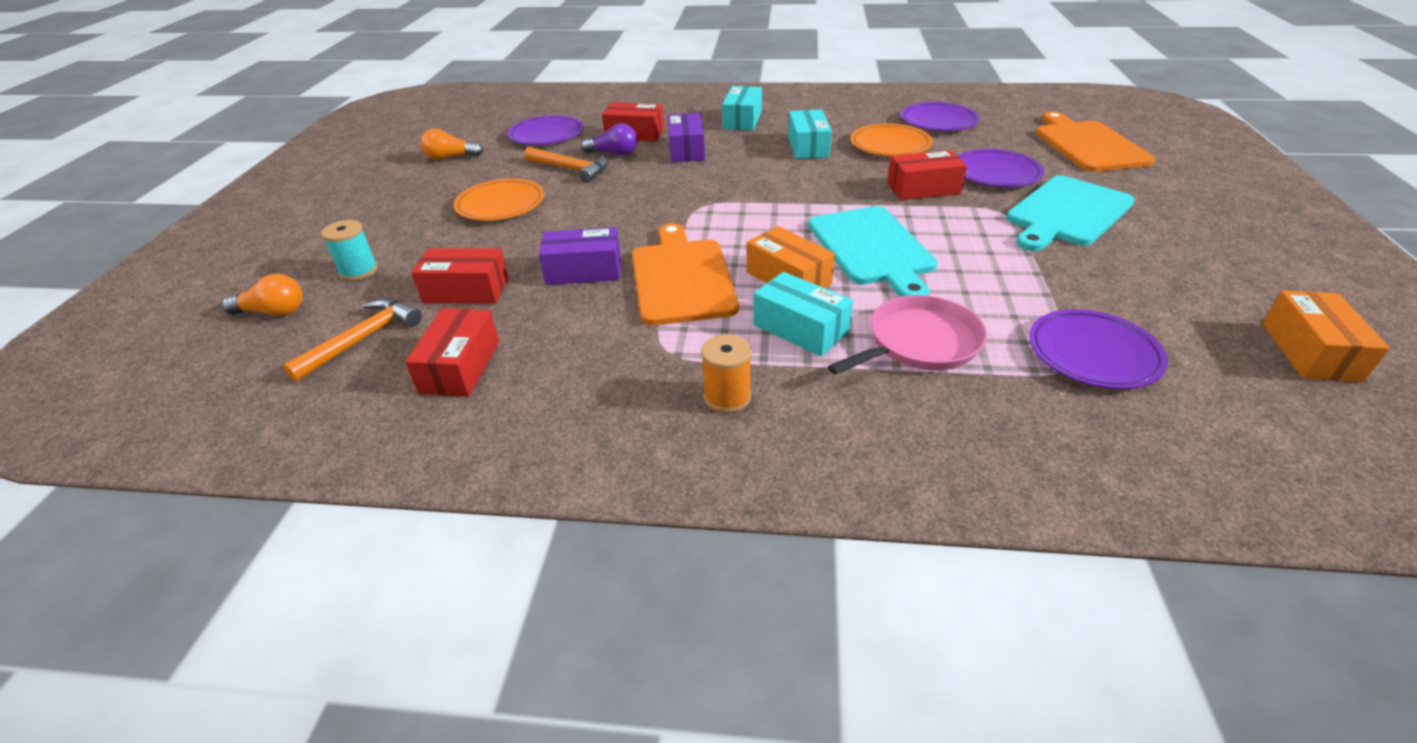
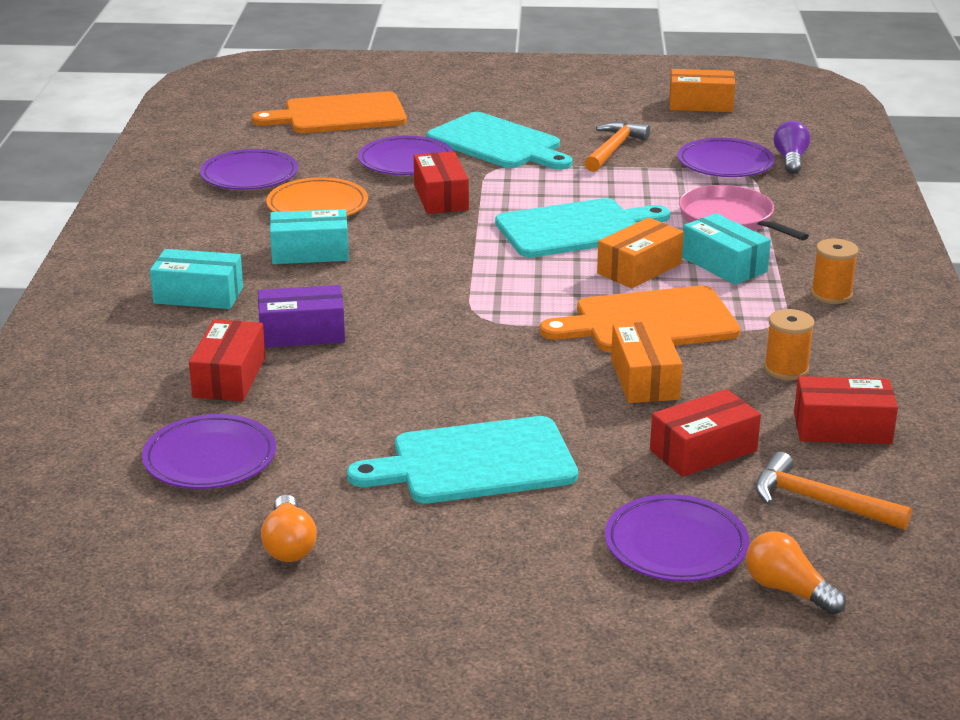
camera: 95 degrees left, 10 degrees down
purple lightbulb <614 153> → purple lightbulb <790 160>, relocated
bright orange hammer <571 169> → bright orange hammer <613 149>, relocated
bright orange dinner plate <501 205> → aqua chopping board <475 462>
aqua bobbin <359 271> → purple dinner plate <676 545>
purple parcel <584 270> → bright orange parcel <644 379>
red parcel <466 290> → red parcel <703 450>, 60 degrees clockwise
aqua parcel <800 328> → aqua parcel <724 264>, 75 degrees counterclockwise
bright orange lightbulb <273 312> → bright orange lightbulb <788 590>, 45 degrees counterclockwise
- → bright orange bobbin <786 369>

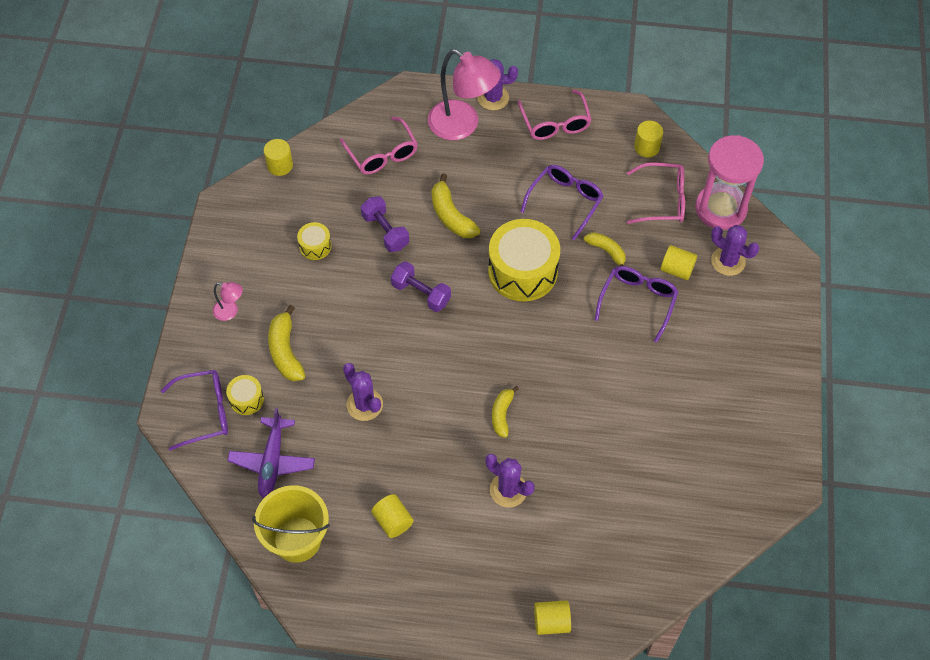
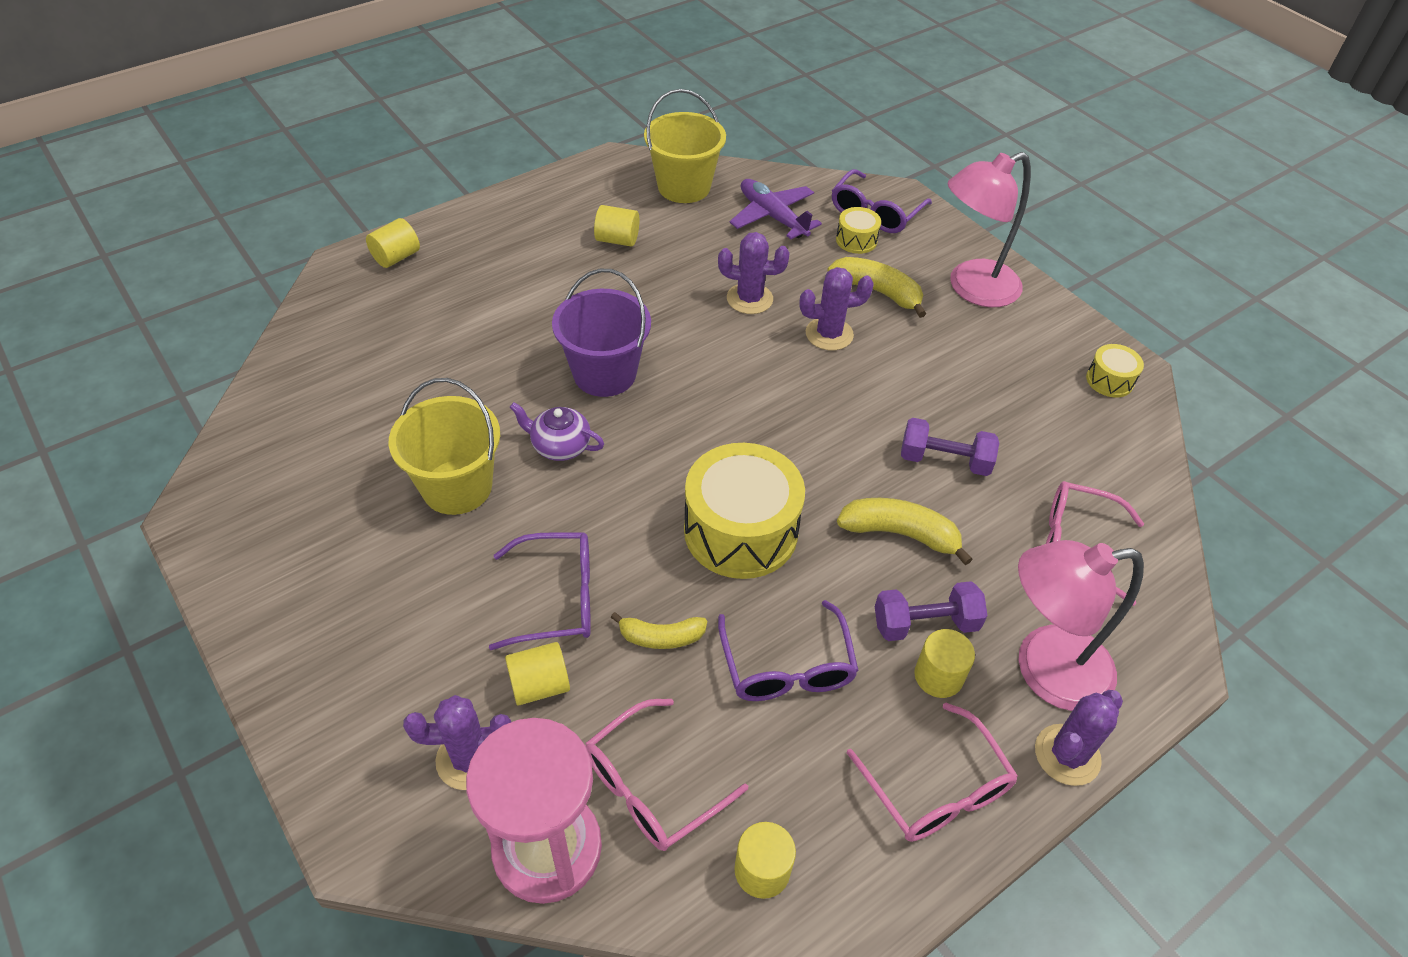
camera: 135 degrees right, 10 degrees down
pink eyeglasses <555 123> → pink eyeglasses <936 789>, 150 degrees counterclockwise
bright yellow solid cylinder <280 165> → bright yellow solid cylinder <938 676>, relocated
bright yellow snare drum <315 246> → bright yellow snare drum <1109 380>, relocated
purple hand weight <421 293> → purple hand weight <925 623>, relocated
purple eyeglasses <638 301> → purple eyeglasses <558 598>, 75 degrees counterclockwise
pink desk lamp <230 311> → pink desk lamp <972 288>, x2.21
bright yellow banana fruit <502 414> → purple bucket <604 374>
purple saguaro cactus <508 490> → purple saguaro cactus <829 334>, relocated
- → bright yellow bucket <457 487>
- → purple tea pot <560 446>

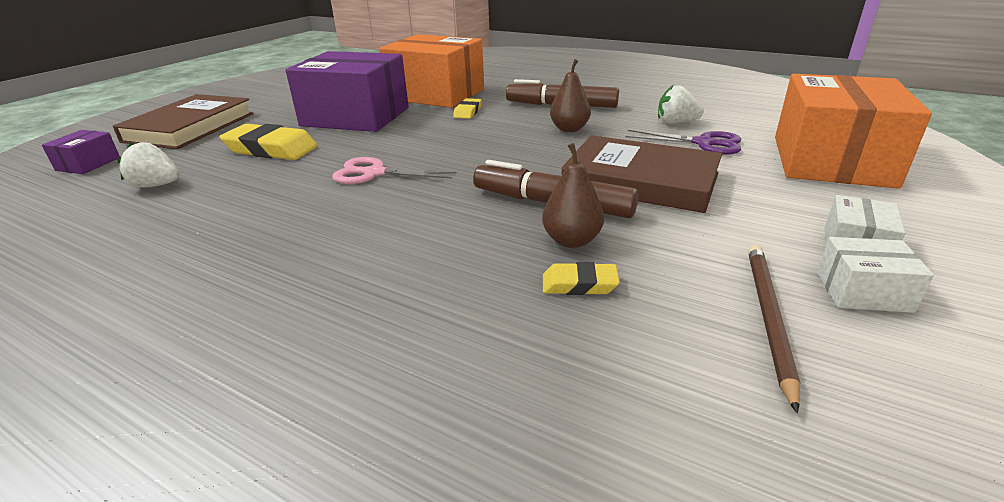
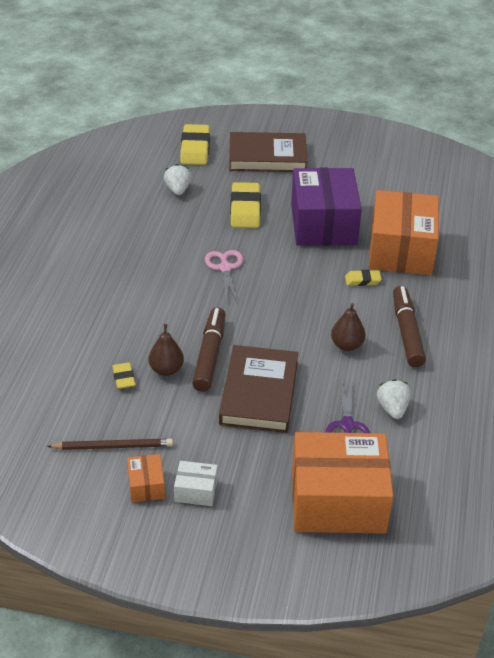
camera: 70 degrees right, 10 degrees up
purple parcel <88 164> → bright yellow eraser <195 149>
pure white parcel <863 291> → bright orange parcel <146 486>

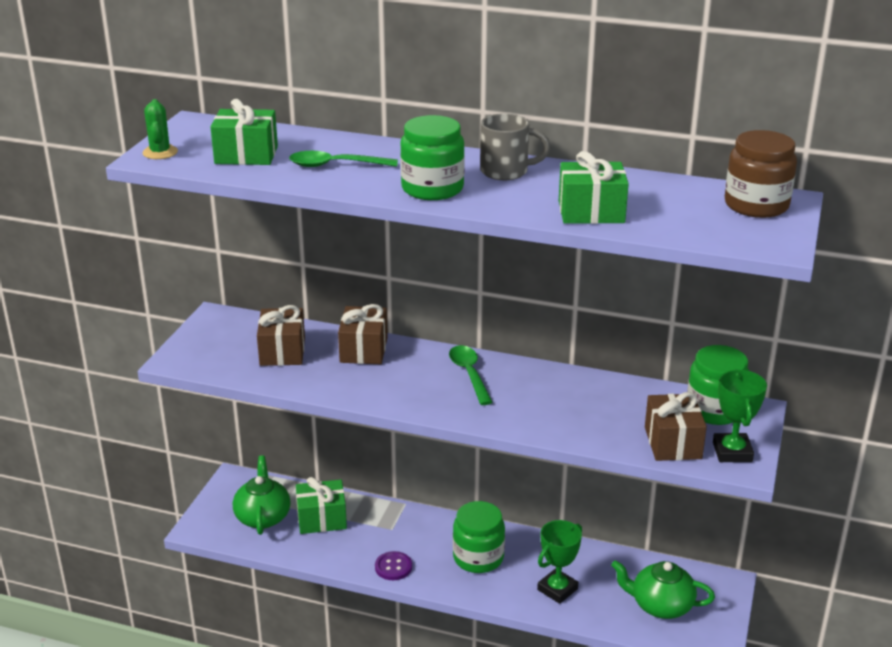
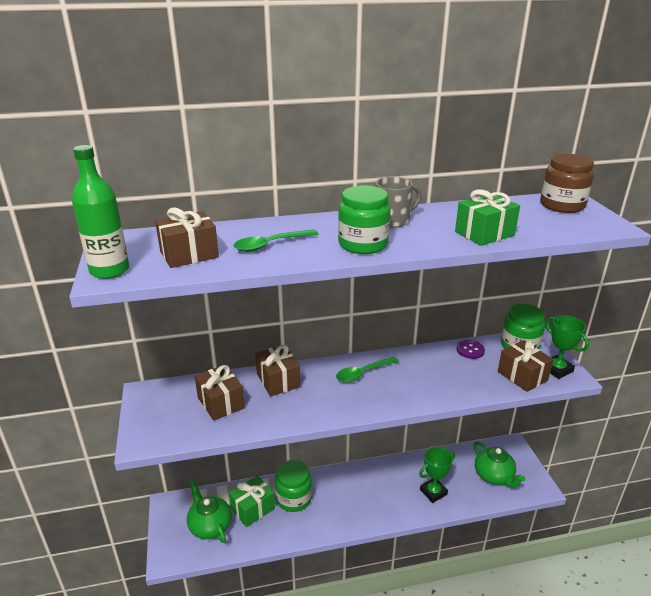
camera: 30 degrees left, 0 degrees up
green saguaro cactus <160 152> → green drink bottle <109 270>
green gift <246 155> → russet gift <189 254>
green teaspoon <469 374> → green teaspoon <363 373>, 75 degrees counterclockwise
green jam jar <478 557> → green jam jar <293 498>, relocated
green trophy <557 589> → green trophy <433 492>, 45 degrees clockwise
purple shirt button <393 567> → purple shirt button <470 350>, relocated
green tea pot <660 605> → green tea pot <494 476>, 105 degrees counterclockwise

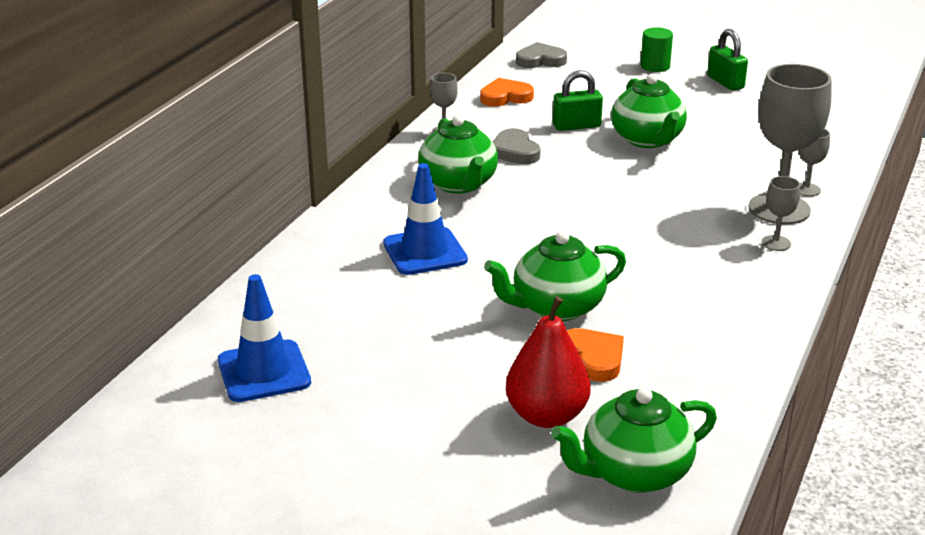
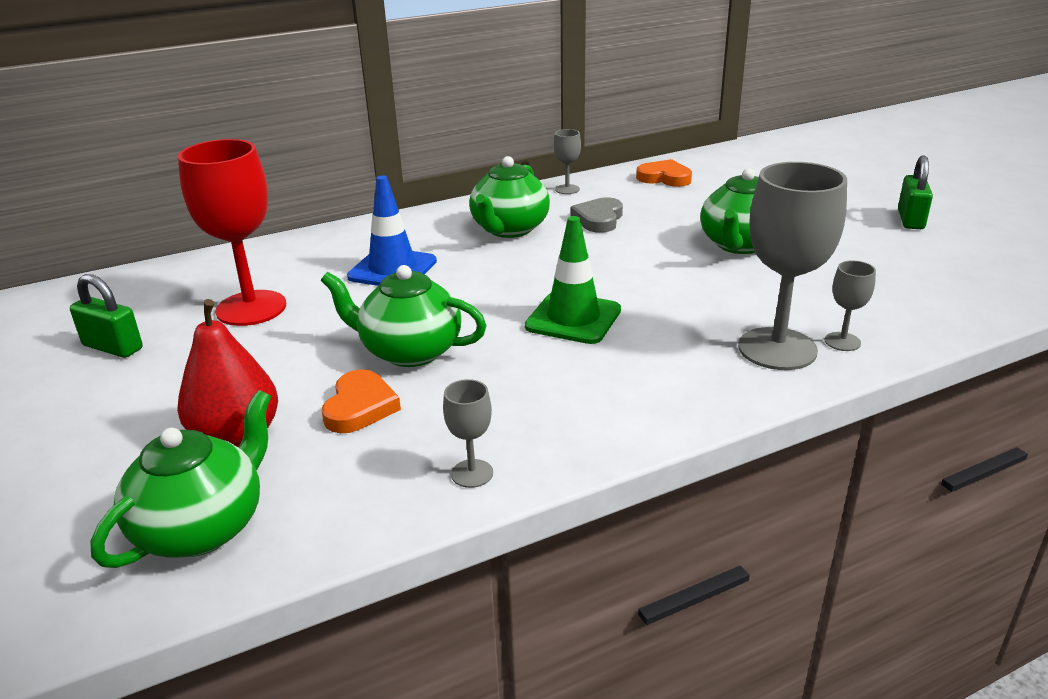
camera: 40 degrees right, 0 degrees up
green solid cylinder <655 66> → -
grey heart shape <540 60> → -
green padlock <576 126> → green padlock <113 347>, relocated
grey chalice <776 243> → grey chalice <472 473>, relocated
blue road cone <264 372> → -
green tea pot <633 473> → green tea pot <203 527>, 105 degrees clockwise
- → red chalice <251 308>
- → green road cone <573 318>

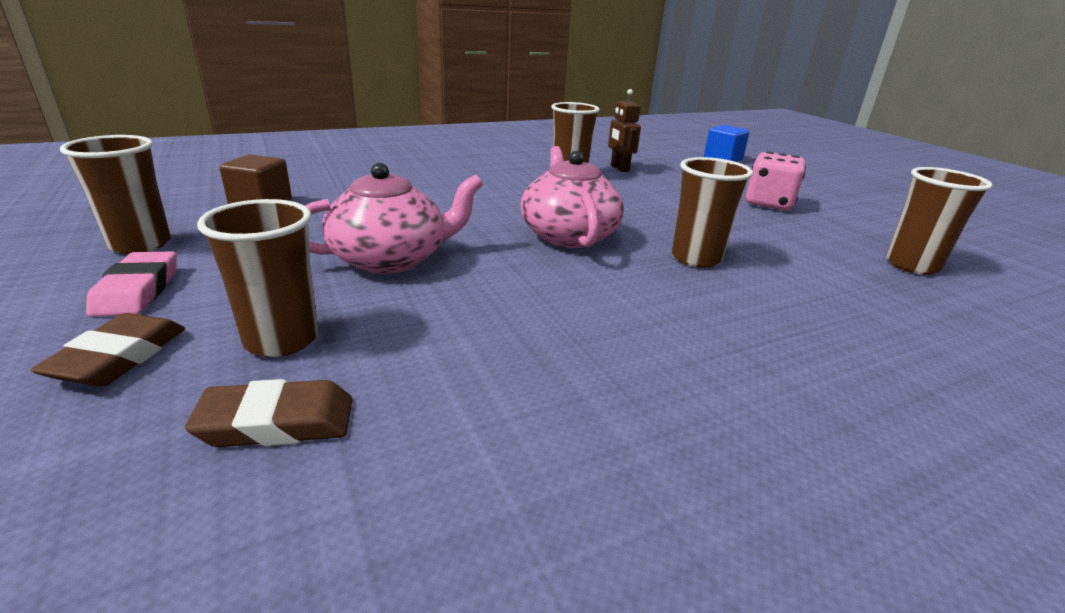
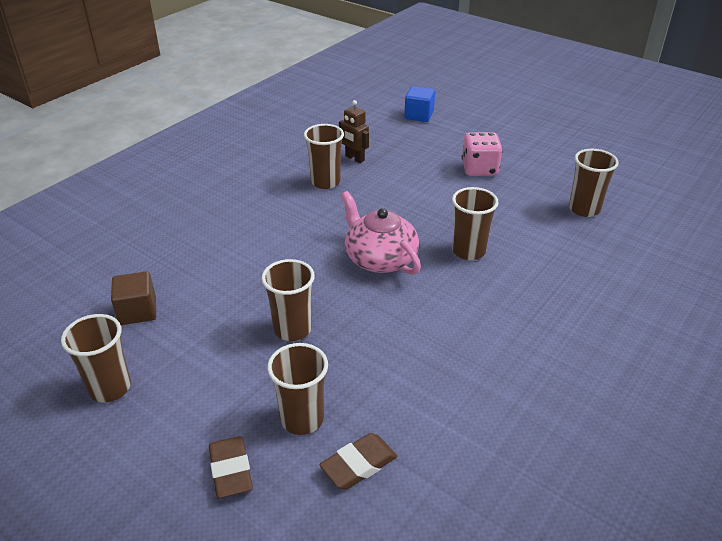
camera: 25 degrees left, 10 degrees up
pink tea pot <391 259> → russet beaker <292 329>
pink eraser <138 290> → -

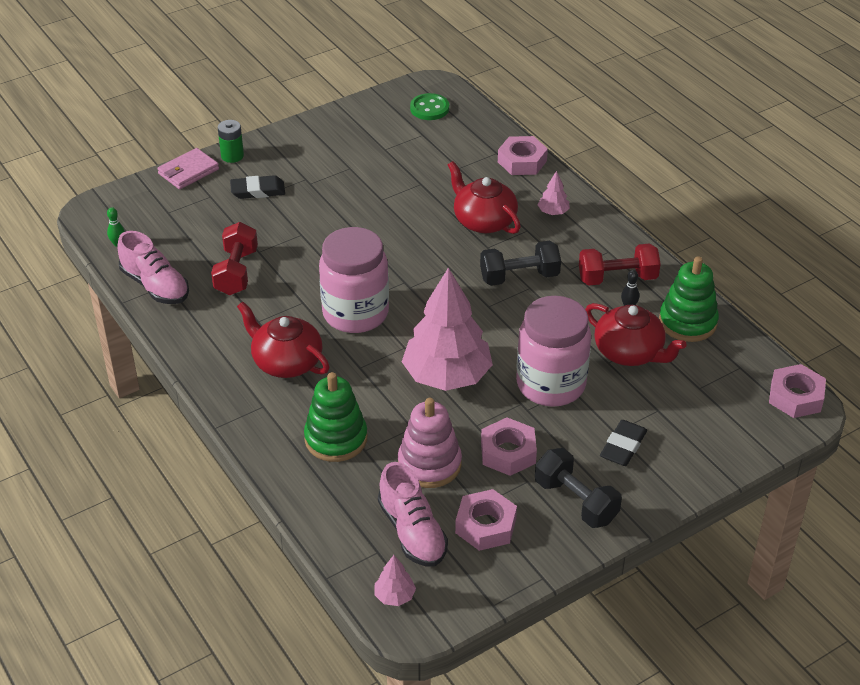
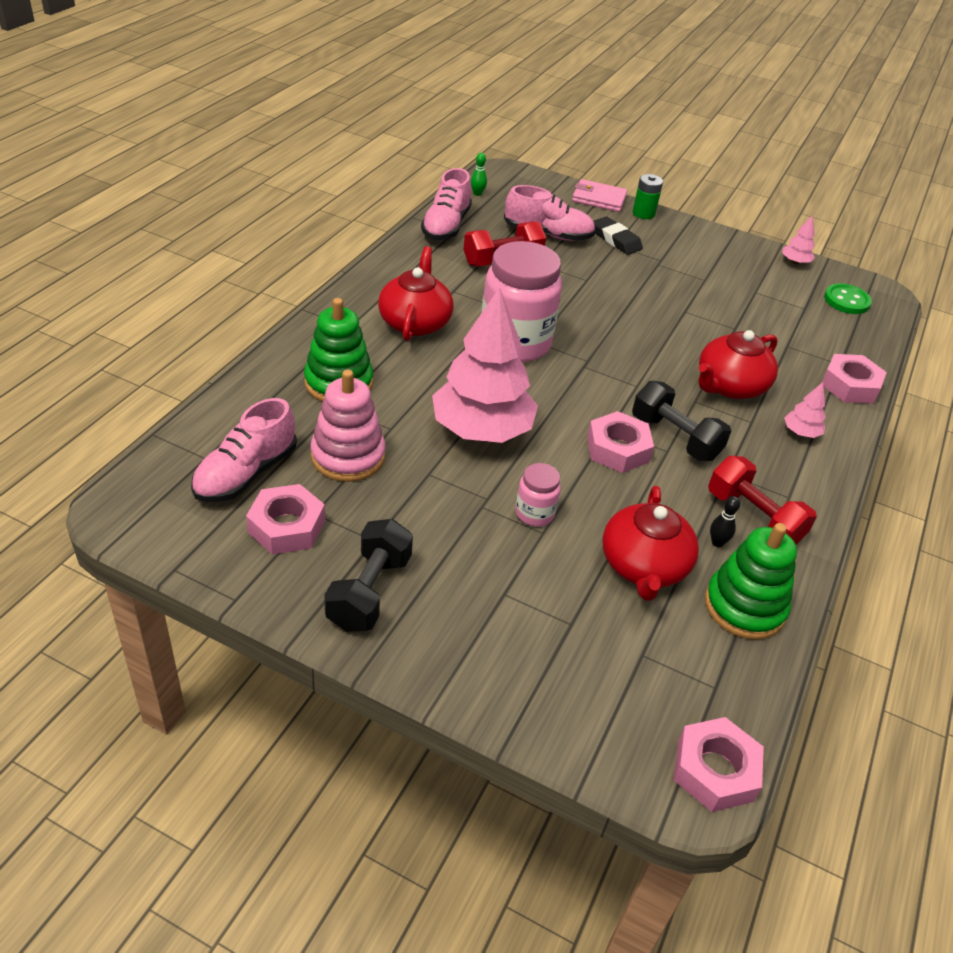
camera: 55 degrees right, 0 degrees up
red tea pot <483 221> → red tea pot <730 386>, 150 degrees counterclockwise
pink jam jar <551 384> → pink jam jar <534 513>, x0.46
pink nut <508 452> → pink nut <618 449>, relocated
black eraser <623 446> → -
pink fir tree <394 596> → pink fir tree <795 262>, relocated
- → pink sneaker <548 234>

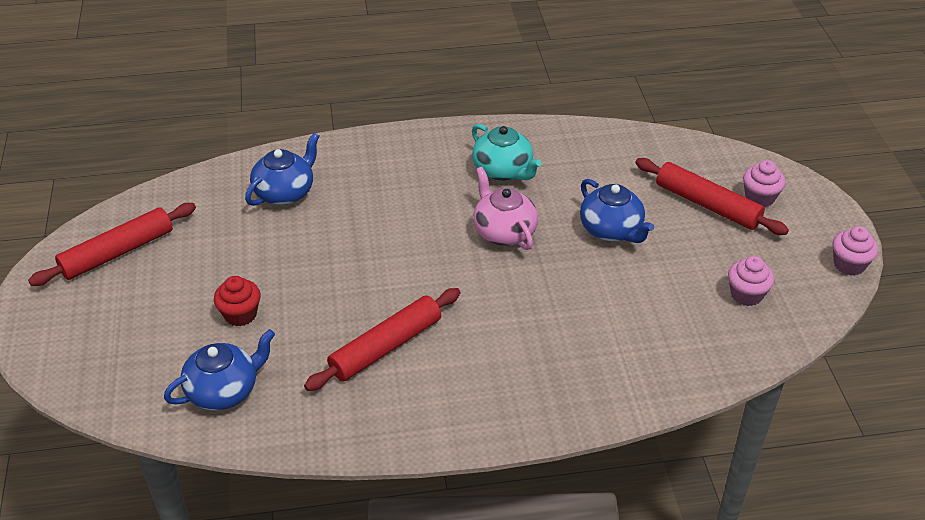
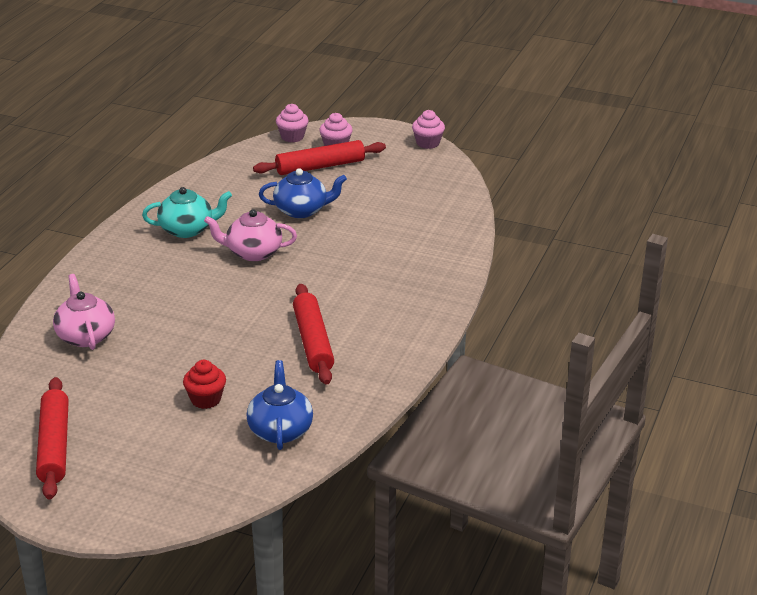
camera: 60 degrees left, 10 degrees down
blue tea pot <285 192> → pink tea pot <85 336>
pink cupcake <746 294> → pink cupcake <292 137>, relocated

